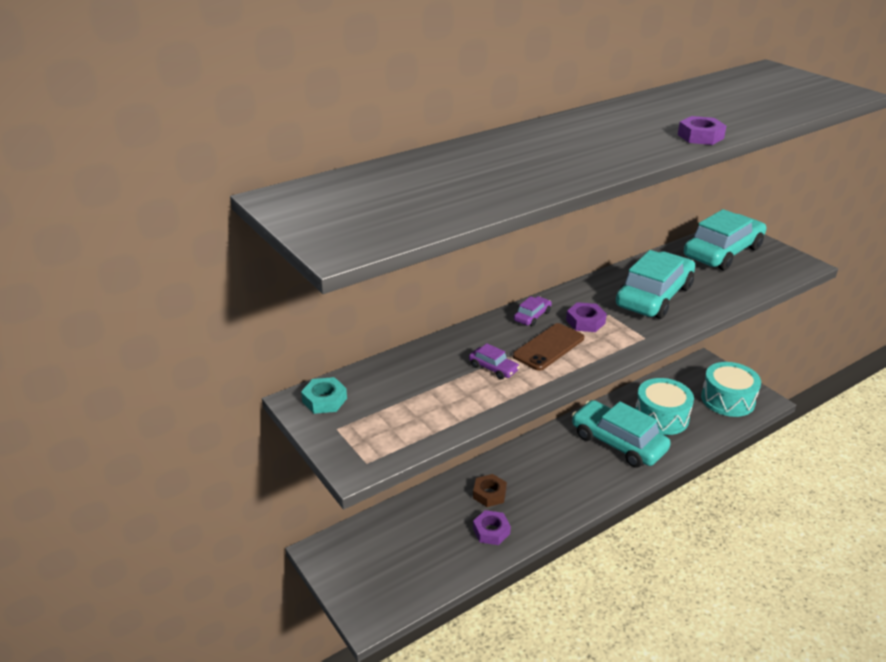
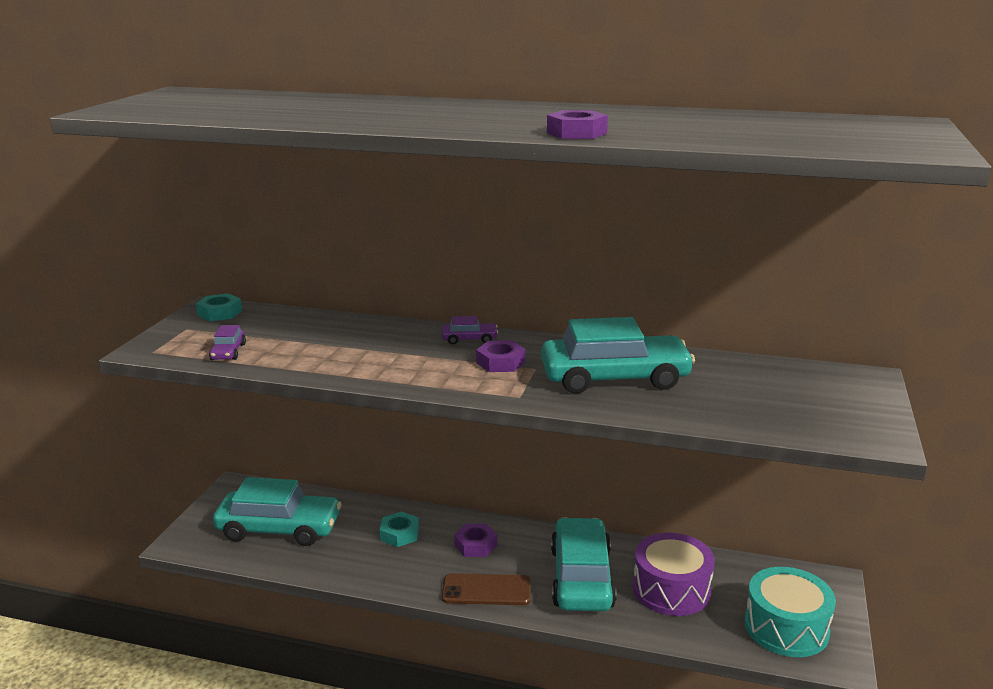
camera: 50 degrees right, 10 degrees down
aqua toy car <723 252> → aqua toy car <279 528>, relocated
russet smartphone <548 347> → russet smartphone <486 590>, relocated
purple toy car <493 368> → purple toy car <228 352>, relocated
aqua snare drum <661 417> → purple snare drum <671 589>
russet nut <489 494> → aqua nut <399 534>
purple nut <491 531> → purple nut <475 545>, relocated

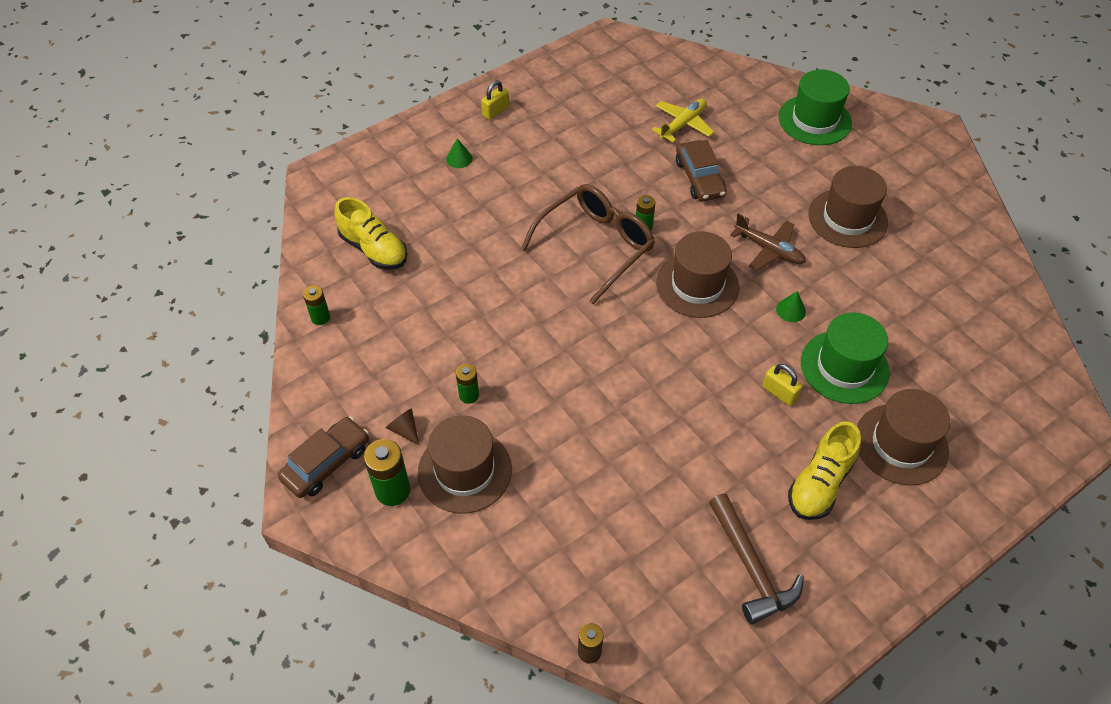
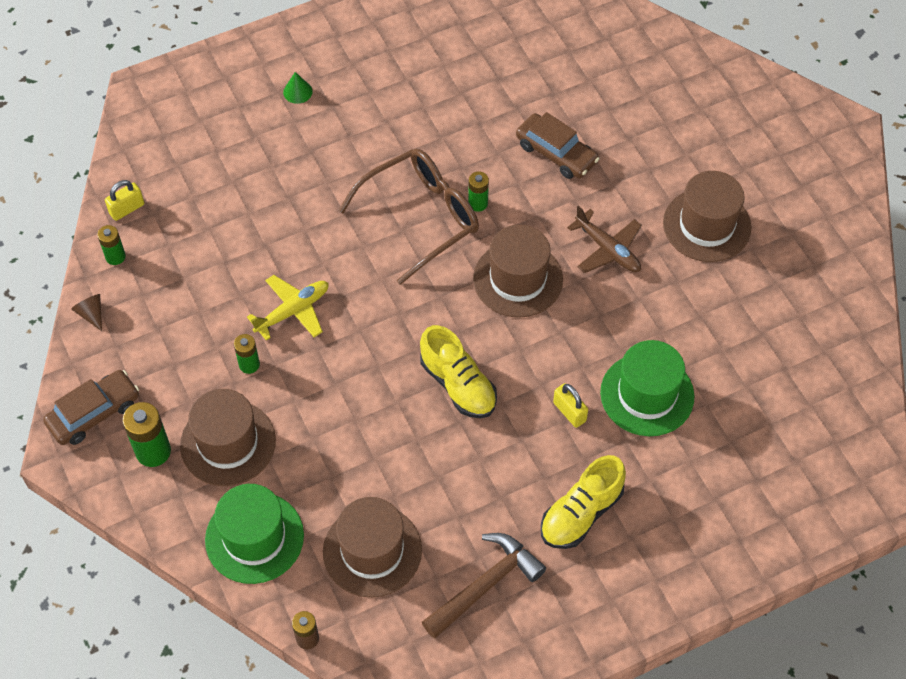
camera: 10 degrees right, 5 degrees up
green tall hat <814 120> → green tall hat <254 537>, relocated
bright yellow padlock <495 111> → bright yellow padlock <127 209>, relocated
bright yellow aeroplane <682 124> → bright yellow aeroplane <293 311>, relocated
russet toy car <699 178> → russet toy car <556 153>, 45 degrees counterclockwise
bright yellow sneaker <374 249> → bright yellow sneaker <458 385>, relocated
green cone shape <791 310> → -
russet tall hat <901 444> → russet tall hat <372 551>, relocated
russet cone shape <404 430> → russet cone shape <91 314>, relocated
russet hammer <750 567> → russet hammer <485 585>, 120 degrees counterclockwise

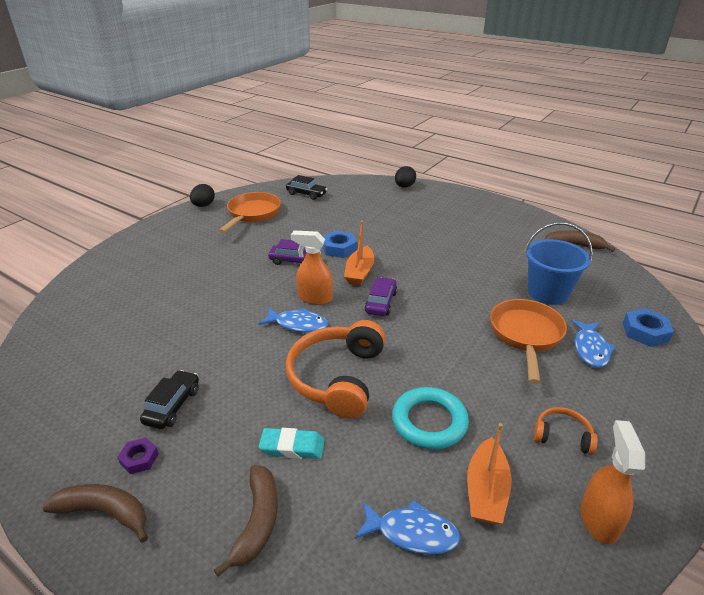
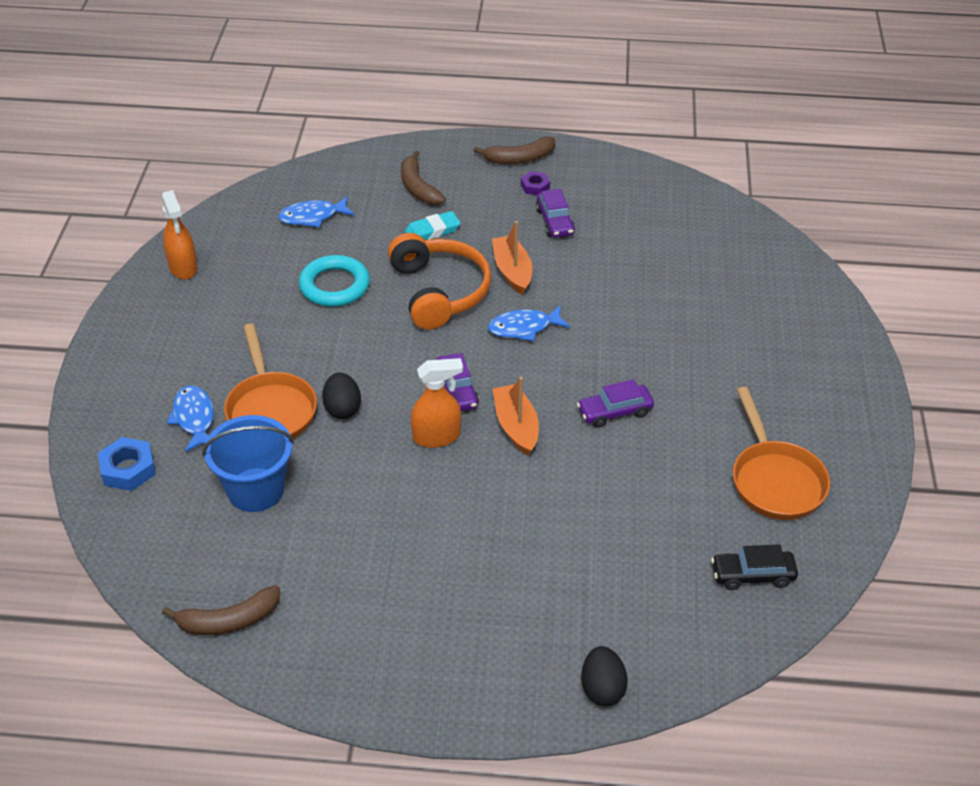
camera: 150 degrees right, 10 degrees up
black egg shape <203 205> → black egg shape <342 409>, relocated
bright orange sprayer <314 298> → bright orange sprayer <437 437>, relocated
blue nut <339 248> → -
black toy car <172 406> → purple toy car <554 221>
bright orange headset <562 436> → -
bright orange sailboat <486 491> → bright orange sailboat <512 271>, relocated

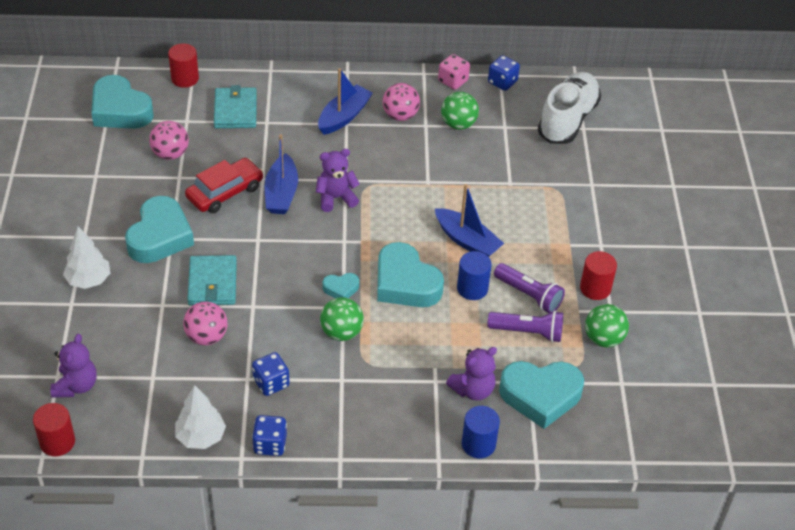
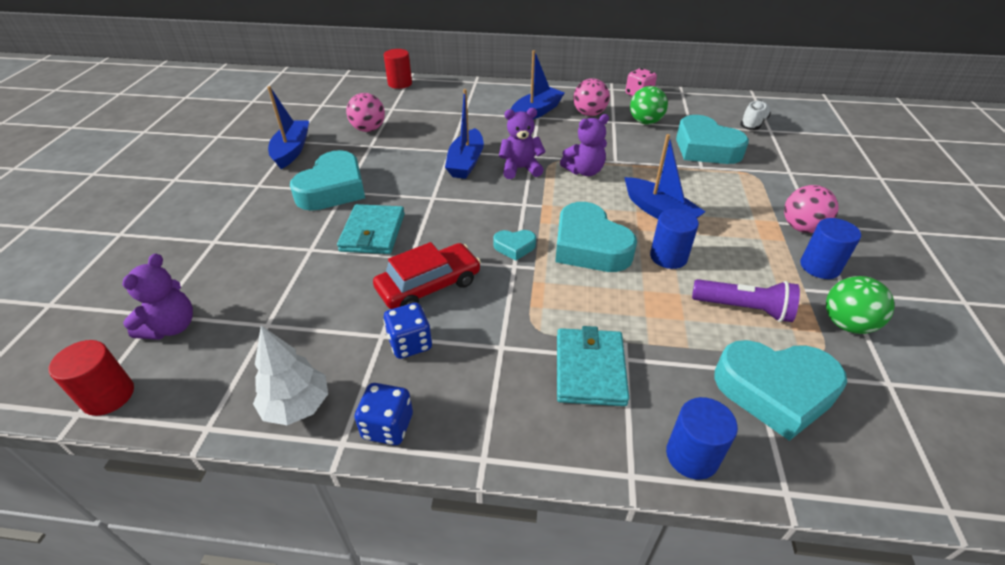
camera: 10 degrees right, 5 degrees down
blue dice <502 82> → -
pure white sneaker <567 120> → pure white sneaker <753 124>, x0.51
aqua heart shape <120 110> → aqua heart shape <705 148>, relocated
aqua billfold <235 110> → aqua billfold <590 369>, relocated
red toy car <225 192> → red toy car <429 285>, relocated
pure white fir tree <89 280> → -
red solid cylinder <595 288> → blue solid cylinder <819 266>
purple pocket torch <529 295> → -
green ball <341 332> → -
pink ball <206 337> → pink ball <801 228>, relocated
purple teddy bear <473 390> → purple teddy bear <584 171>, relocated
- → blue sailboat <292 150>

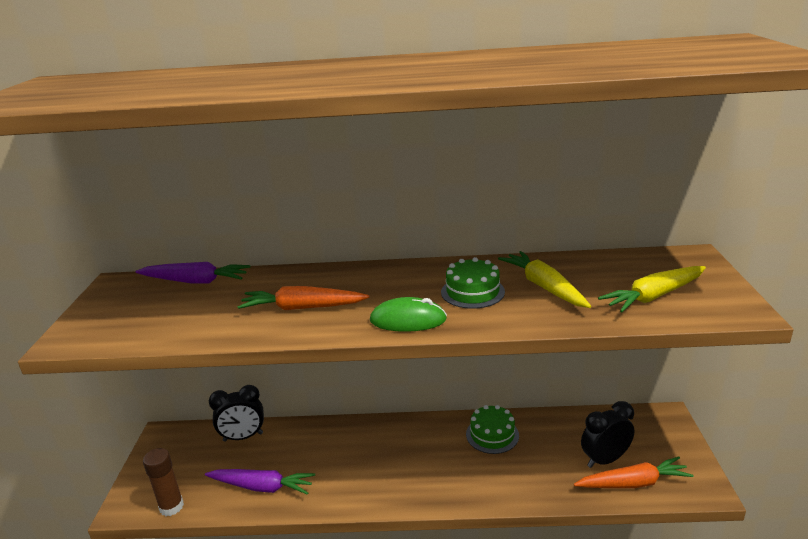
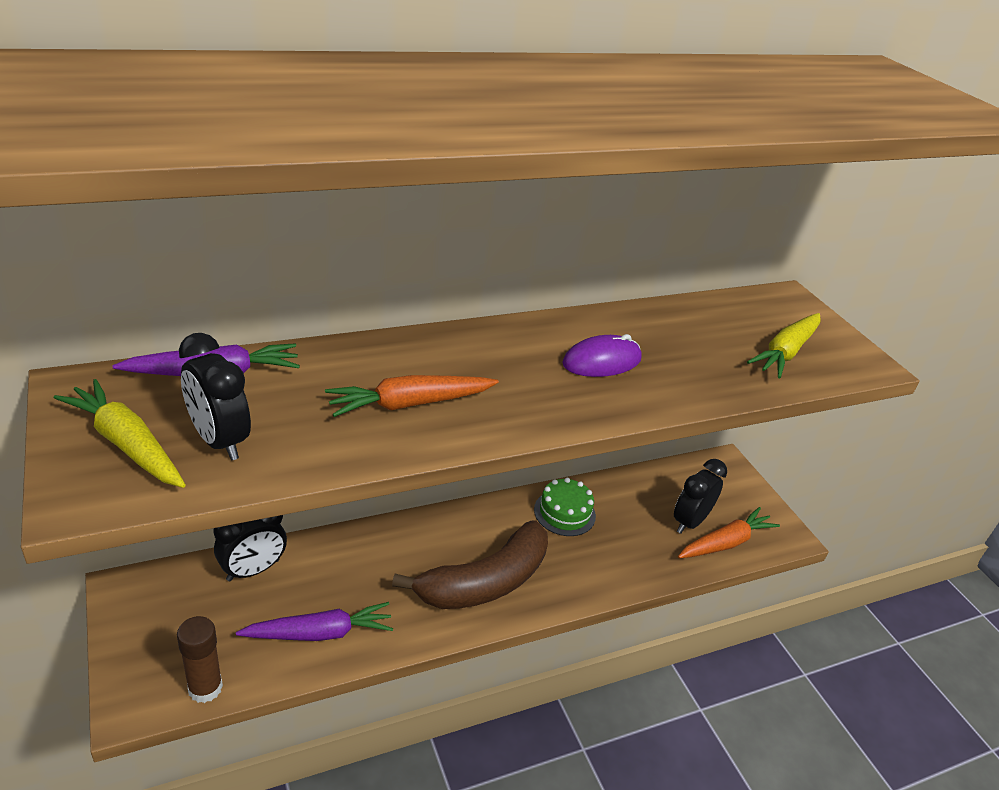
camera: 30 degrees left, 10 degrees up
bright yellow root vegetable <544 287> → bright yellow root vegetable <126 444>, relocated
green layer cake <472 292> → purple PC mouse <601 361>
green PC mouse <408 320> → -
- → black alarm clock <219 441>
- → russet banana fruit <485 582>

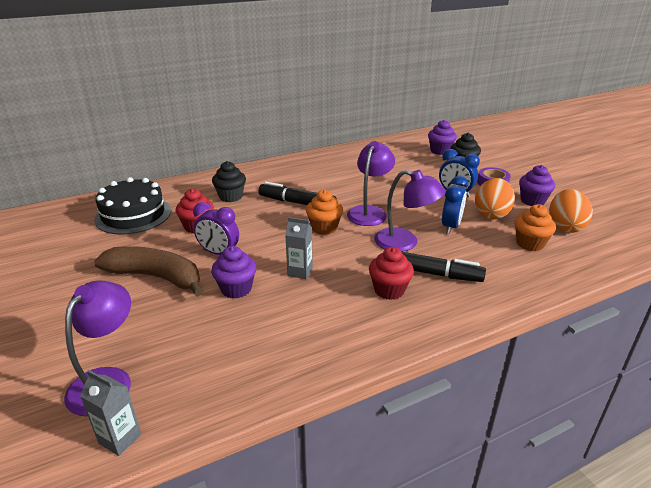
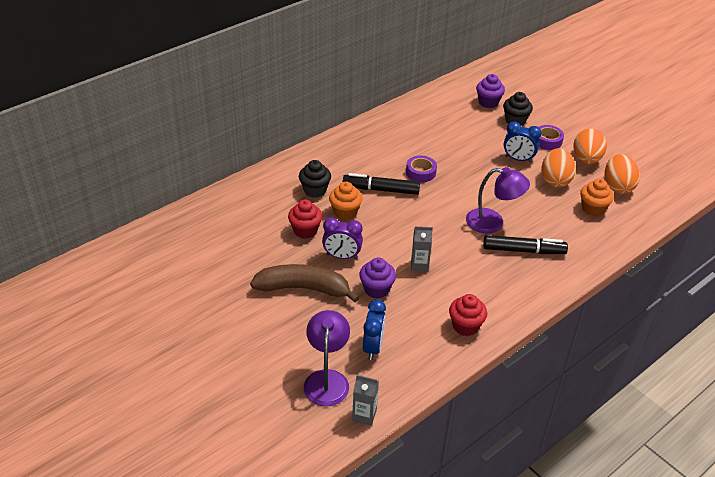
camera: 15 degrees left, 10 degrees up
purple desk lamp <369 212> → -
purple cupcake <532 201> → bright orange egg shape <586 159>
blue alarm clock <451 226> → blue alarm clock <373 347>, relocated
black layer cake <133 215> → -
bright orange cupcake <324 228> → bright orange cupcake <345 212>, relocated
red cupcake <389 290> → red cupcake <465 326>, relocated
- → purple roll of tape <420 172>

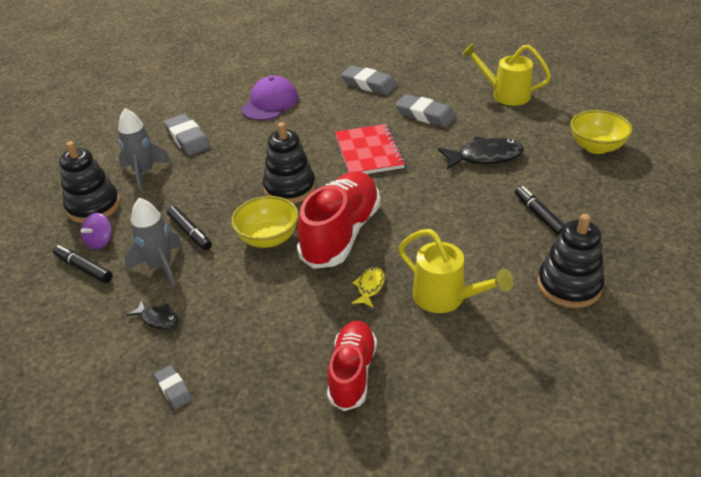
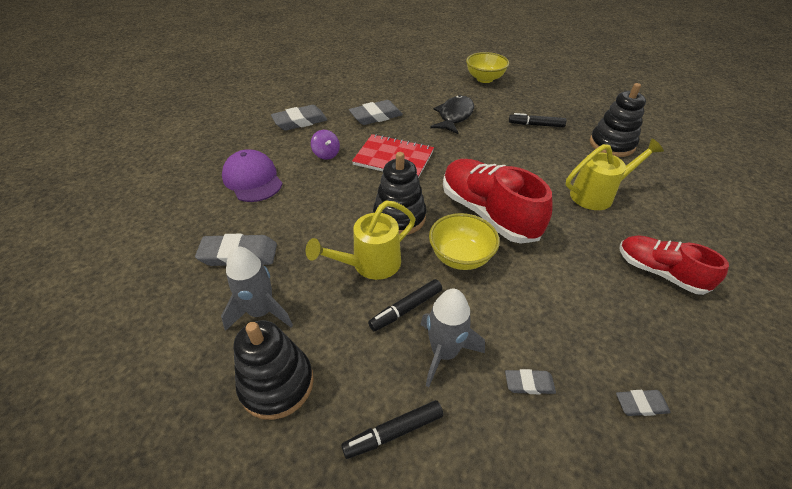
camera: 60 degrees left, 5 degrees up
bright yellow watering can <505 94> → bright yellow watering can <370 264>, relocated
black marker pen <190 232> → black marker pen <406 309>, 150 degrees clockwise
purple spinning top <100 241> → purple spinning top <326 154>, relocated
bright yellow toy fish <369 287> → -
black toy fish <158 319> → grey eraser <529 384>

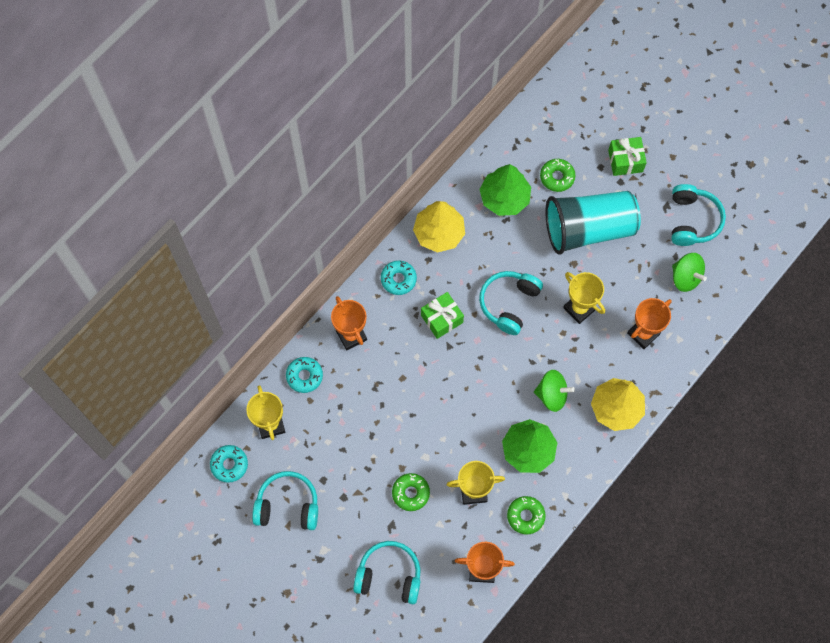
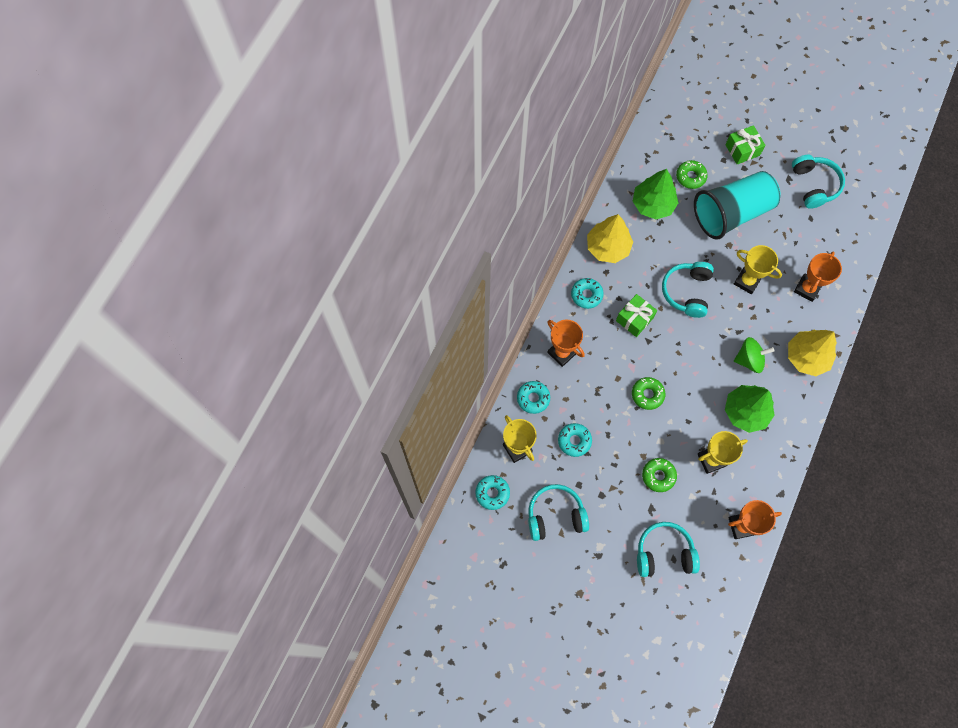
camera: 15 degrees left, 0 degrees up
green spinning top <685 277> → -
green donut <525 516> → green donut <647 394>, relocated
- → aqua donut <574 441>

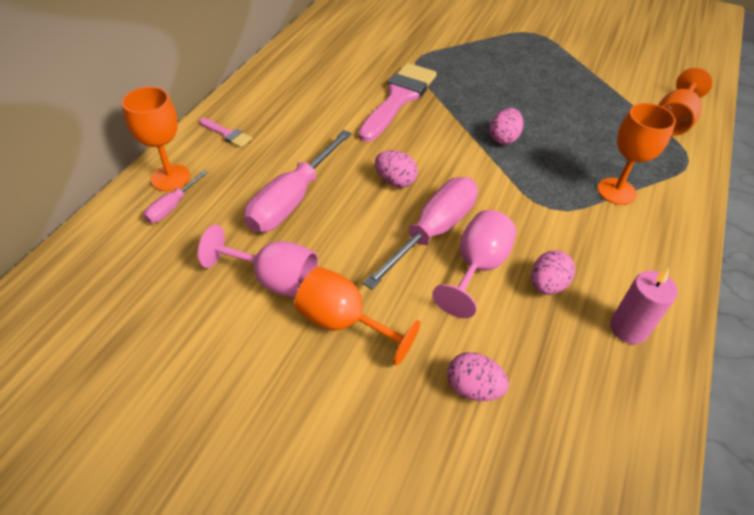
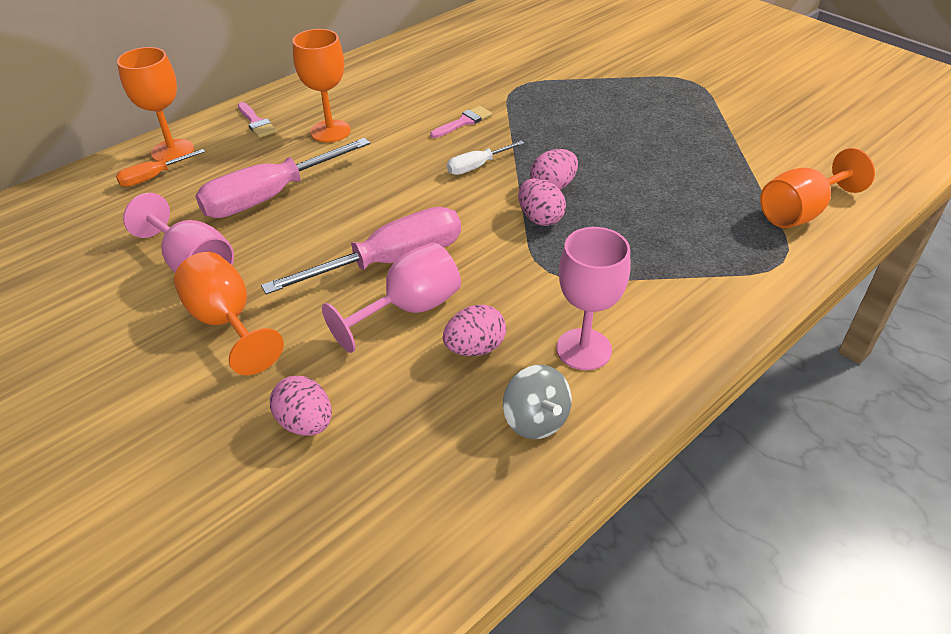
camera: 25 degrees right, 5 degrees down
pink brush <398 98> → pink brush <463 122>, x0.45
bright orange chalice <616 191> → bright orange chalice <330 131>, relocated
pink egg shape <395 181> → pink egg shape <540 218>, relocated
pink screwdriver <171 207> → bright orange screwdriver <153 177>
pink pillar candle <628 328> → grey spinning top <535 420>
- → pure white screwdriver <476 167>
- → pink chalice <584 349>

